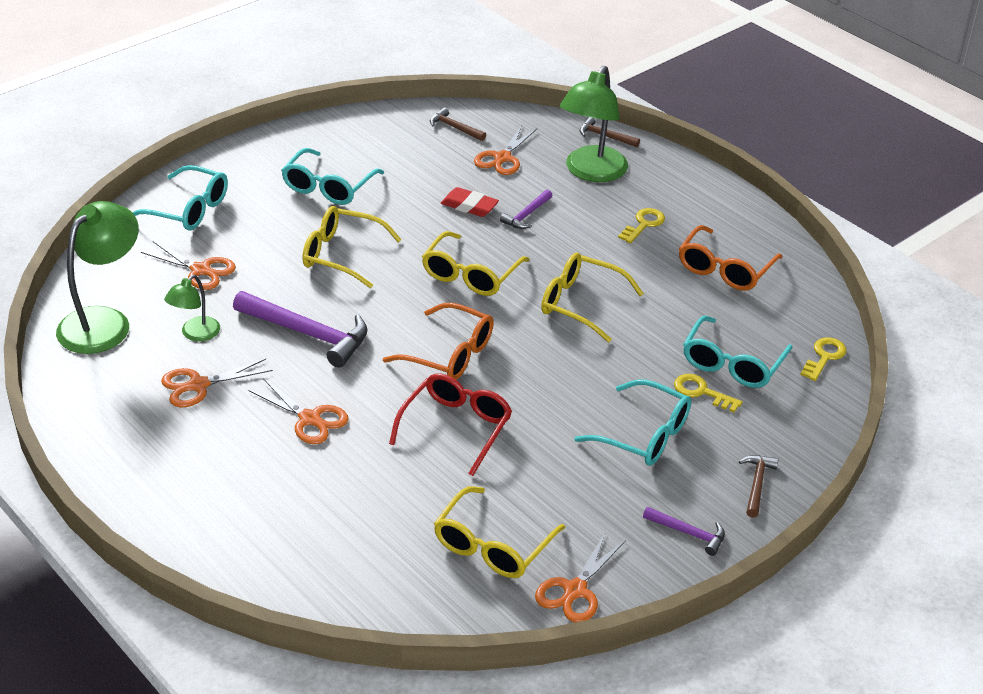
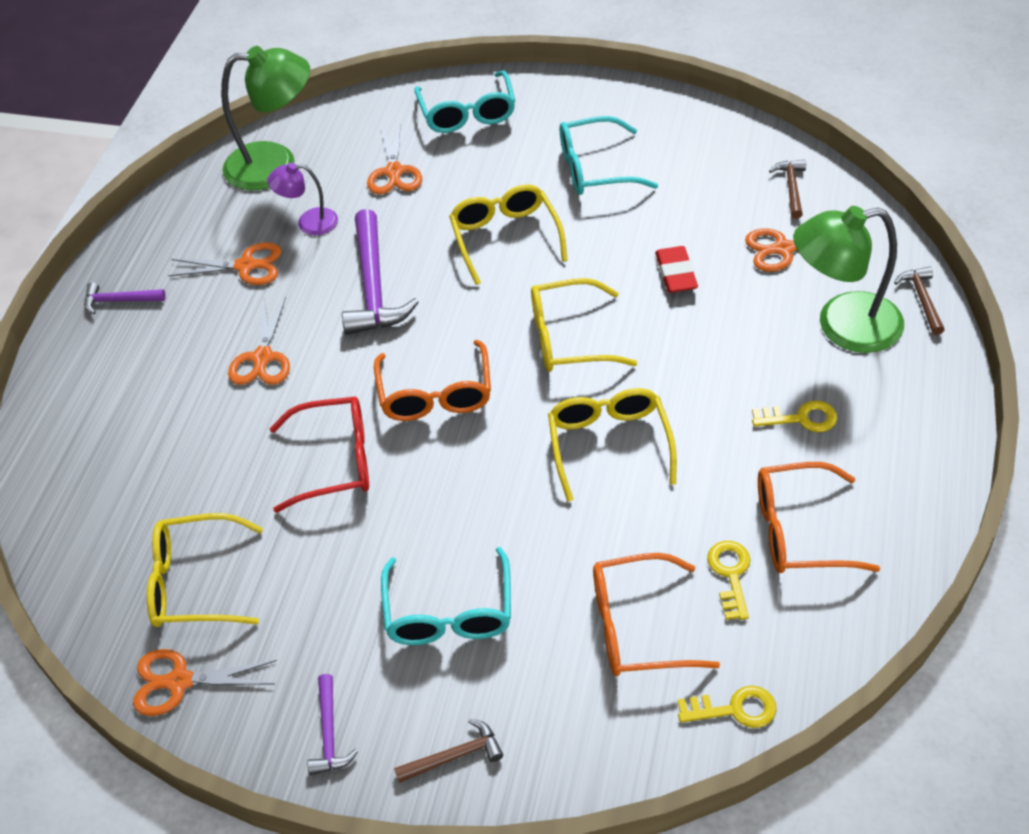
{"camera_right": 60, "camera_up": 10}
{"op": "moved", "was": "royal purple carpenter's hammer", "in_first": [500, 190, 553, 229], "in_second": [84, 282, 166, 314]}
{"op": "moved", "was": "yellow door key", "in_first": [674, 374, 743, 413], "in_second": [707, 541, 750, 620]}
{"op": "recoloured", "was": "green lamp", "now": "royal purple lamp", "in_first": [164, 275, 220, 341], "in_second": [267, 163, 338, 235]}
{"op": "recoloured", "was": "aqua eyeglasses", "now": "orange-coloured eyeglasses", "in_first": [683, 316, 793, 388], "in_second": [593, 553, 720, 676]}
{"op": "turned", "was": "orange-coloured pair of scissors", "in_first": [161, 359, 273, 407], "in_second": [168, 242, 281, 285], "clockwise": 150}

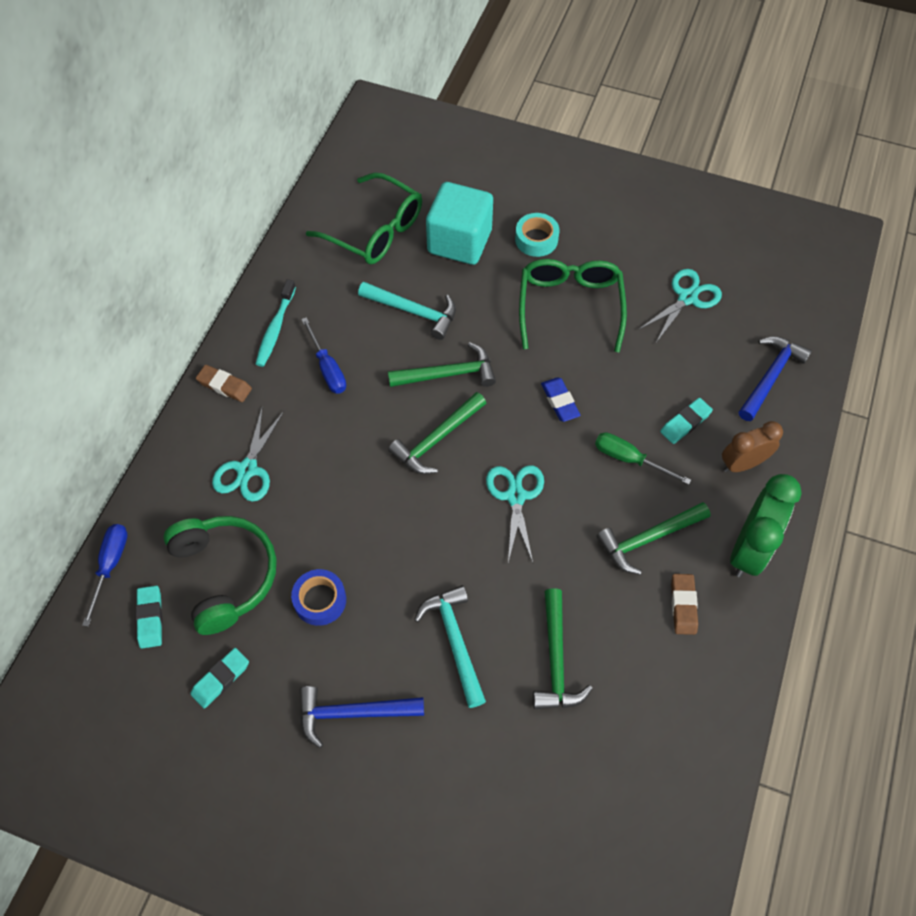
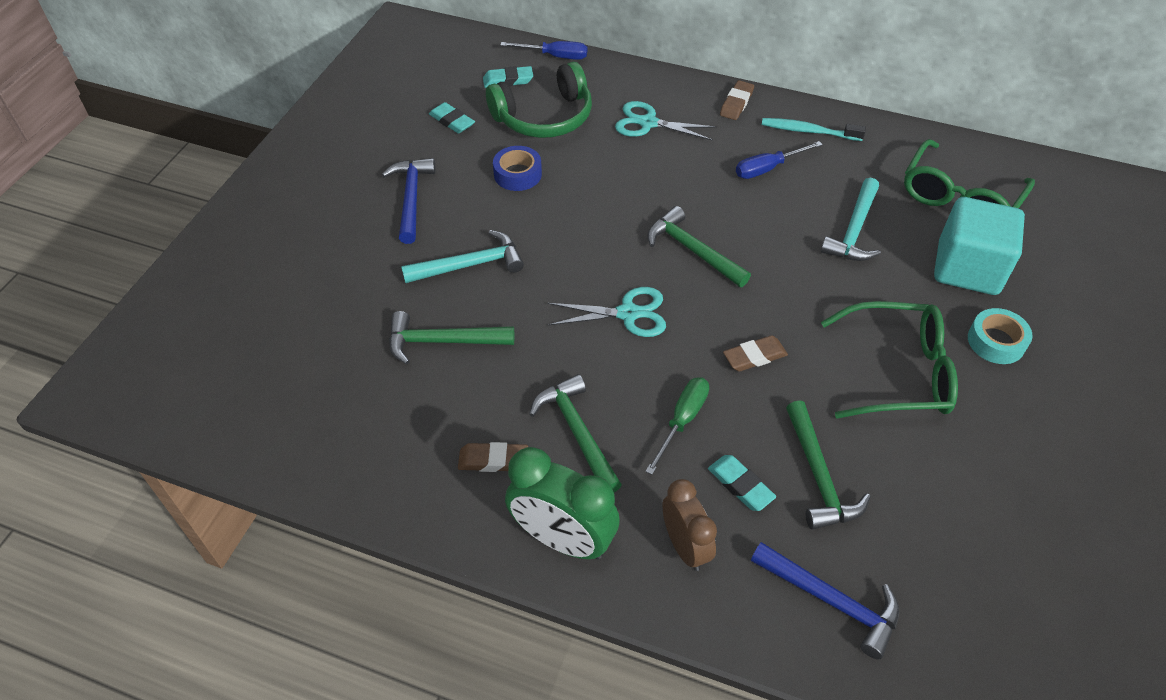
{"camera_right": 90, "camera_up": -10}
{"op": "removed", "was": "aqua pair of scissors", "in_first": [638, 269, 722, 343]}
{"op": "moved", "was": "green carpenter's hammer", "in_first": [388, 342, 496, 387], "in_second": [786, 400, 870, 530]}
{"op": "recoloured", "was": "blue eraser", "now": "dark brown eraser", "in_first": [541, 377, 581, 422], "in_second": [723, 335, 788, 372]}

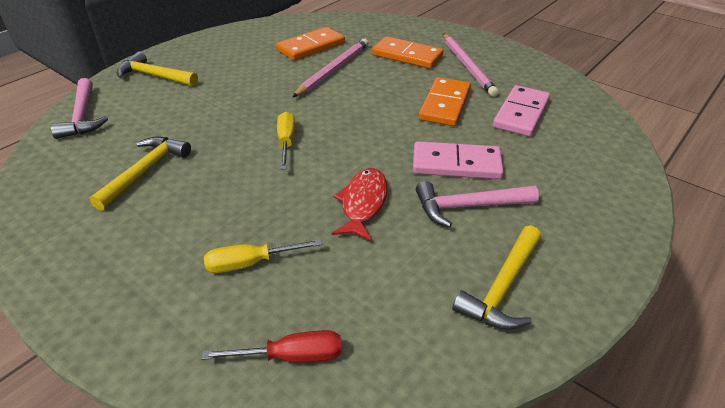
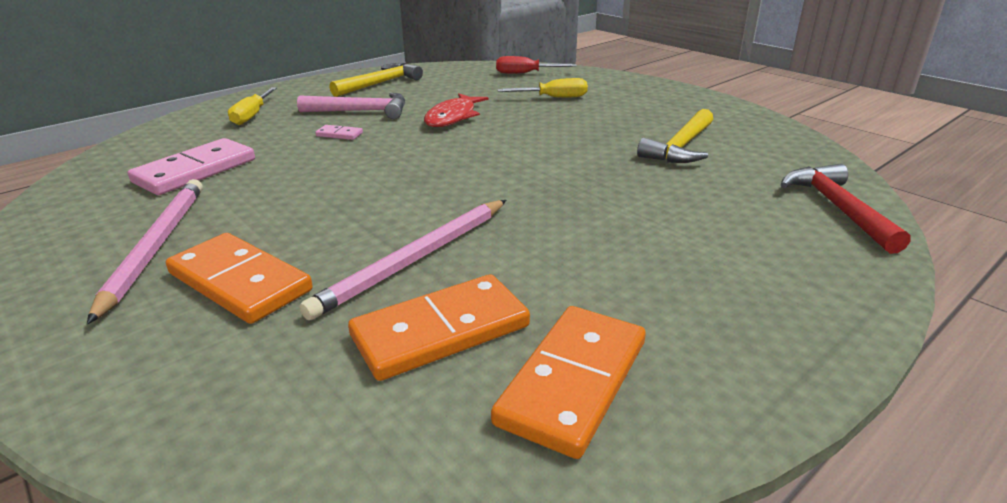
{"camera_right": -170, "camera_up": -10}
{"op": "removed", "was": "yellow carpenter's hammer", "in_first": [117, 51, 198, 86]}
{"op": "moved", "was": "yellow hand screwdriver", "in_first": [277, 112, 295, 169], "in_second": [228, 87, 277, 125]}
{"op": "moved", "was": "orange-coloured domino piece", "in_first": [418, 77, 471, 126], "in_second": [491, 306, 646, 459]}
{"op": "recoloured", "was": "rose-pink carpenter's hammer", "now": "crimson carpenter's hammer", "in_first": [51, 78, 108, 139], "in_second": [781, 164, 911, 254]}
{"op": "resized", "was": "rose-pink domino piece", "in_first": [413, 141, 504, 179], "in_second": [315, 125, 363, 140], "ratio": 0.45}

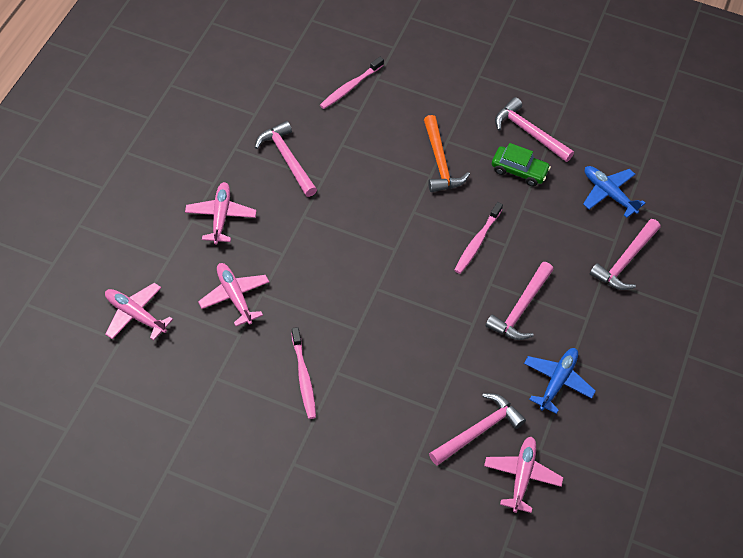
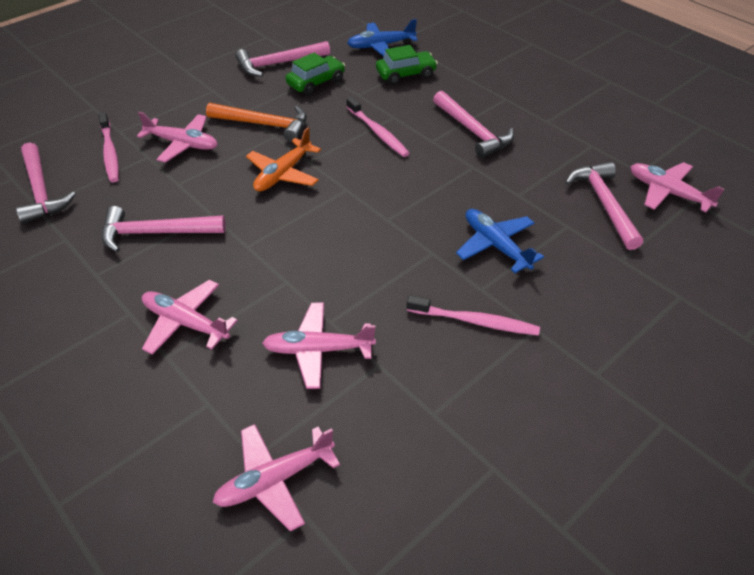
{"camera_right": -60, "camera_up": -10}
{"op": "added", "now": "rose-pink toy plane", "in_second": [137, 112, 218, 162]}
{"op": "added", "now": "orange-coloured toy plane", "in_second": [246, 127, 321, 192]}
{"op": "added", "now": "green car", "in_second": [376, 45, 438, 85]}
{"op": "moved", "was": "blue toy plane", "in_first": [524, 348, 596, 414], "in_second": [456, 209, 544, 273]}
{"op": "moved", "was": "rose-pink carpenter's hammer", "in_first": [590, 219, 661, 290], "in_second": [16, 142, 76, 224]}

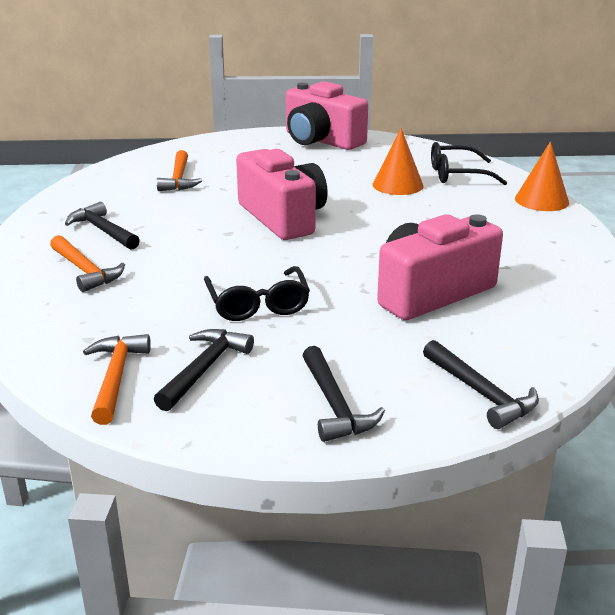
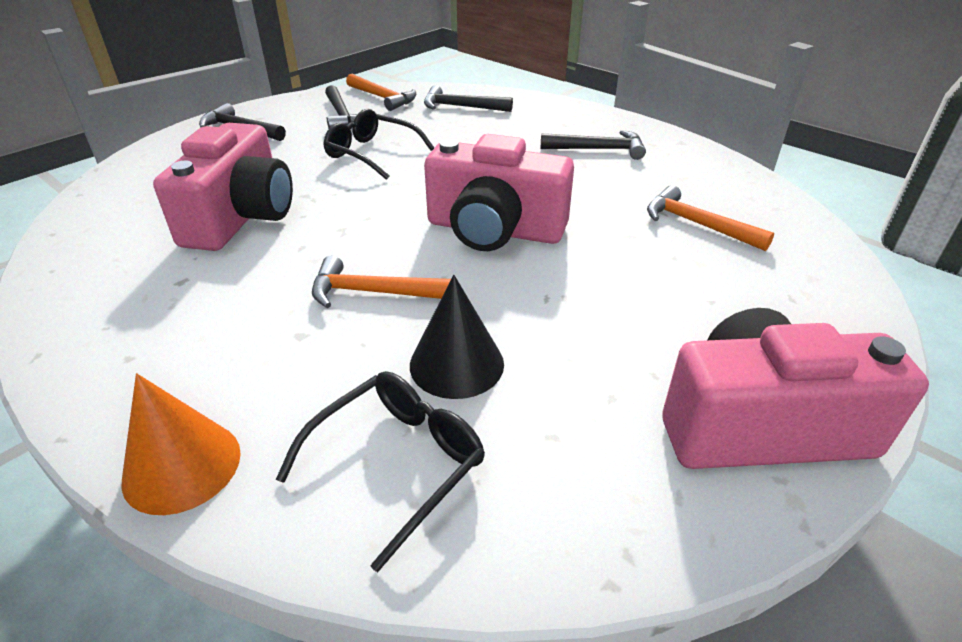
{"camera_right": 135, "camera_up": 10}
{"op": "moved", "was": "orange-coloured carpenter's hammer", "in_first": [50, 235, 125, 292], "in_second": [312, 256, 451, 308]}
{"op": "moved", "was": "ebony carpenter's hammer", "in_first": [423, 340, 539, 429], "in_second": [424, 85, 513, 112]}
{"op": "recoloured", "was": "orange-coloured solid cone", "now": "ebony solid cone", "in_first": [373, 128, 424, 195], "in_second": [410, 275, 504, 399]}

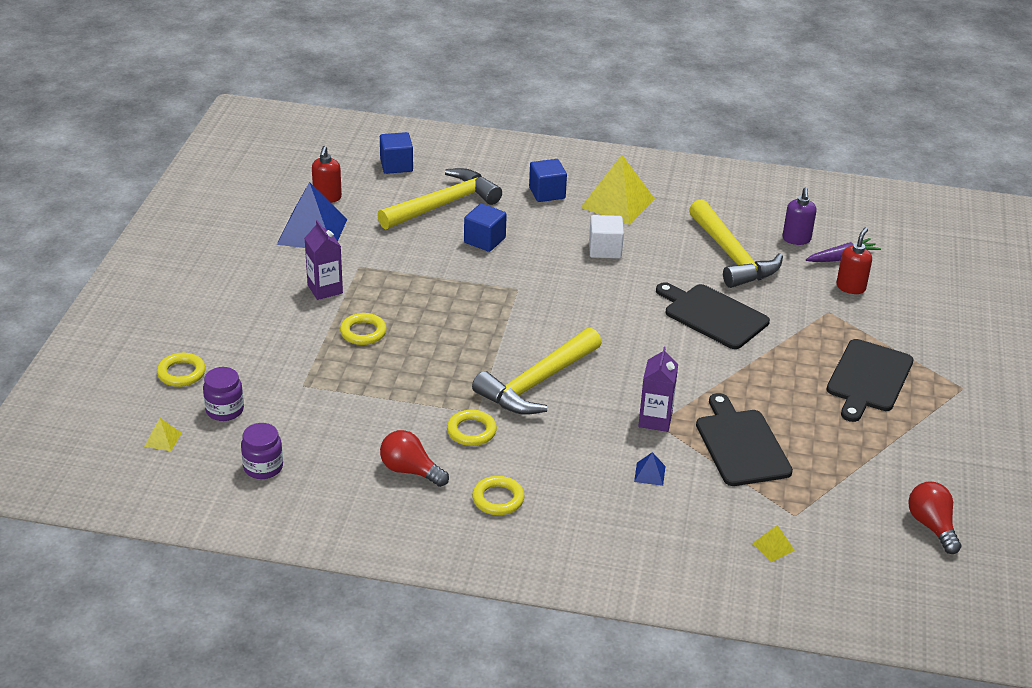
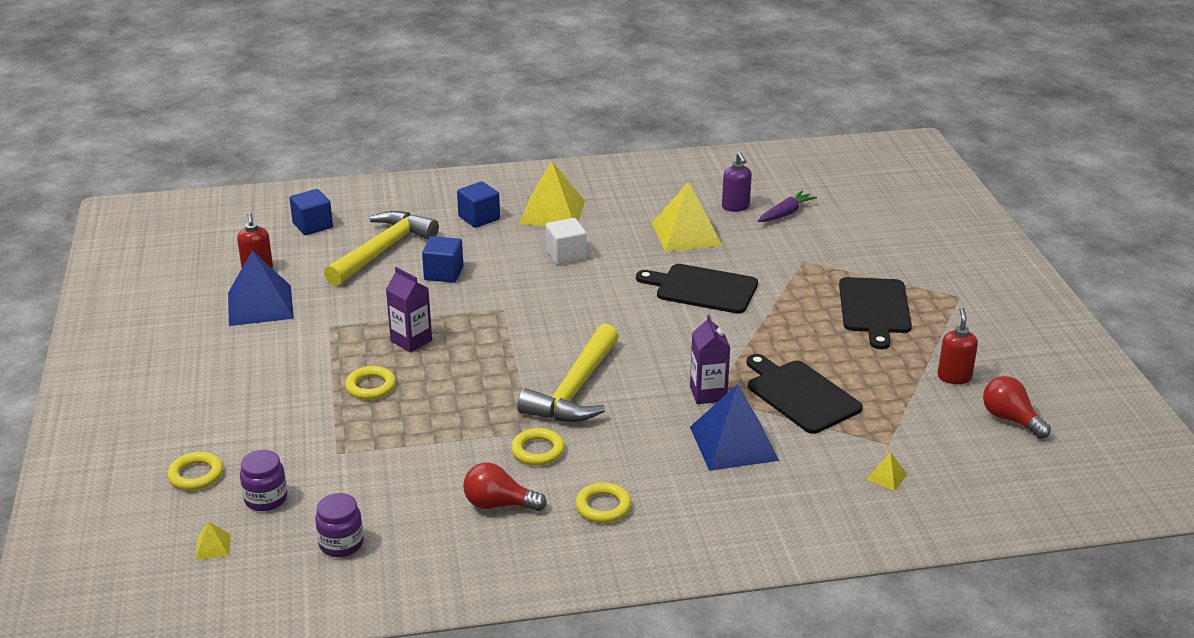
{"camera_right": -20, "camera_up": -5}
{"op": "moved", "was": "royal purple milk carton", "in_first": [305, 220, 343, 300], "in_second": [386, 267, 432, 352]}
{"op": "moved", "was": "crimson pump bottle", "in_first": [836, 227, 872, 294], "in_second": [937, 307, 978, 384]}
{"op": "replaced", "was": "yellow carpenter's hammer", "now": "yellow pyramid", "in_first": [689, 199, 783, 288], "in_second": [652, 182, 722, 252]}
{"op": "resized", "was": "blue pyramid", "in_first": [634, 452, 665, 486], "in_second": [690, 384, 779, 471], "ratio": 2.39}

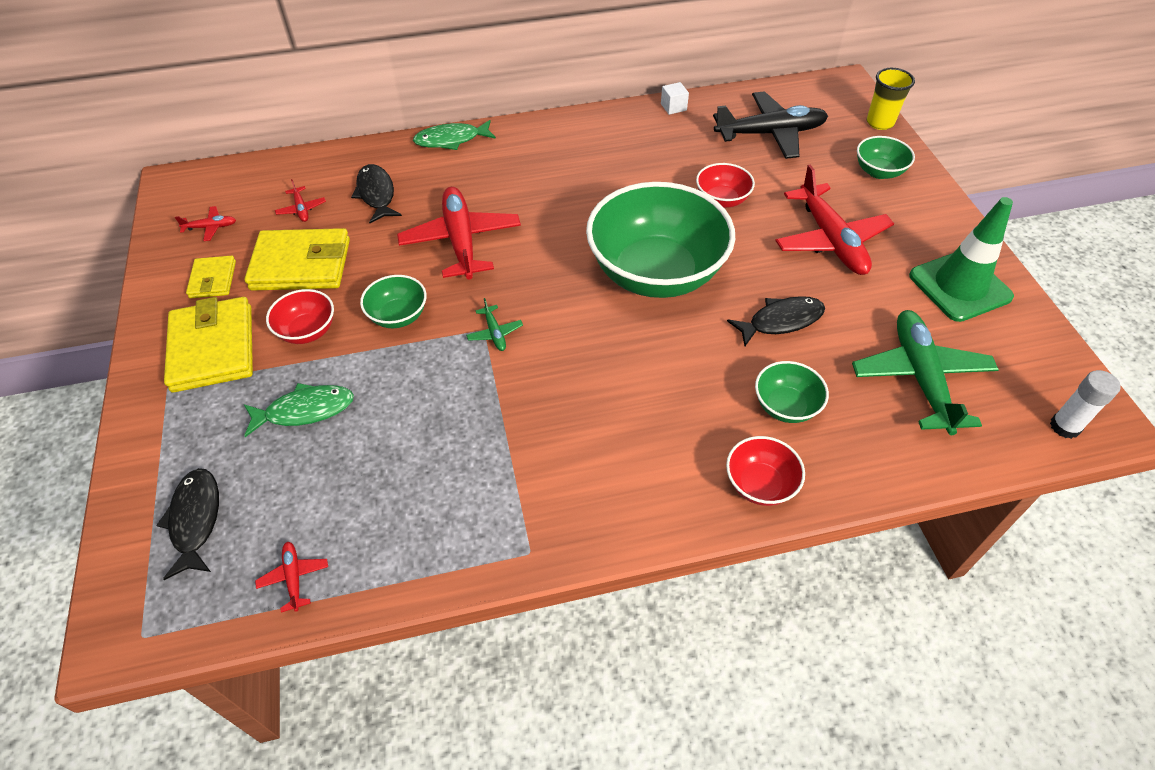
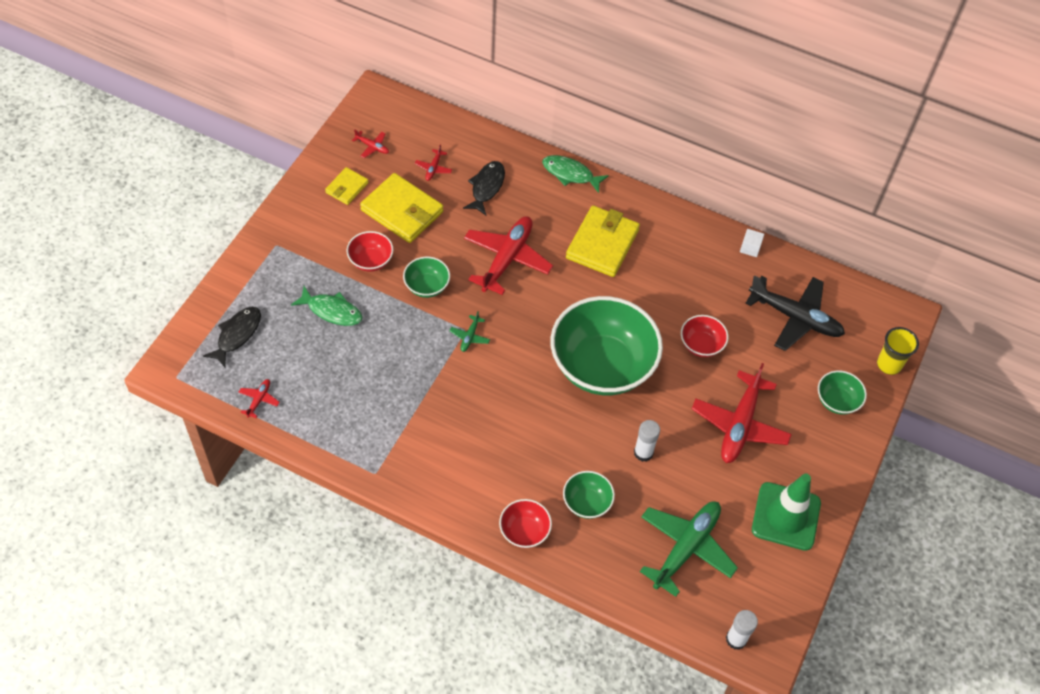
{"camera_right": 35, "camera_up": 5}
{"op": "moved", "was": "yellow card wallet", "in_first": [164, 297, 253, 392], "in_second": [566, 206, 640, 277]}
{"op": "replaced", "was": "ebony fish", "now": "snow-white stick of glue", "in_first": [727, 296, 825, 346], "in_second": [634, 420, 660, 462]}

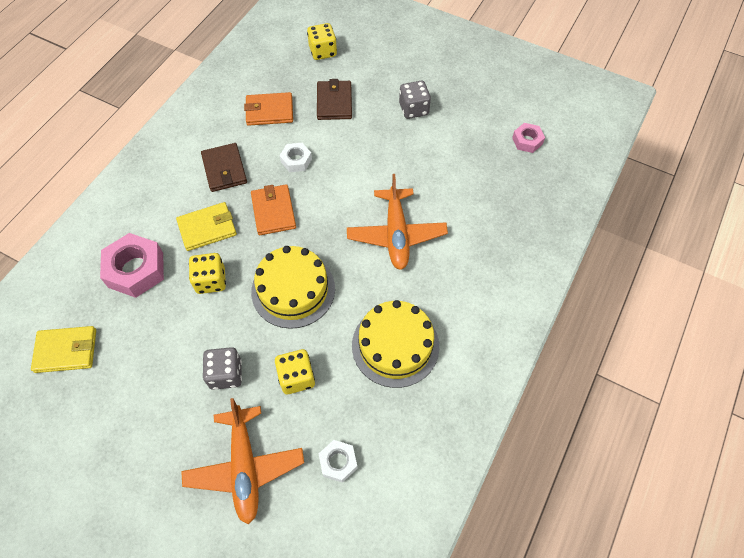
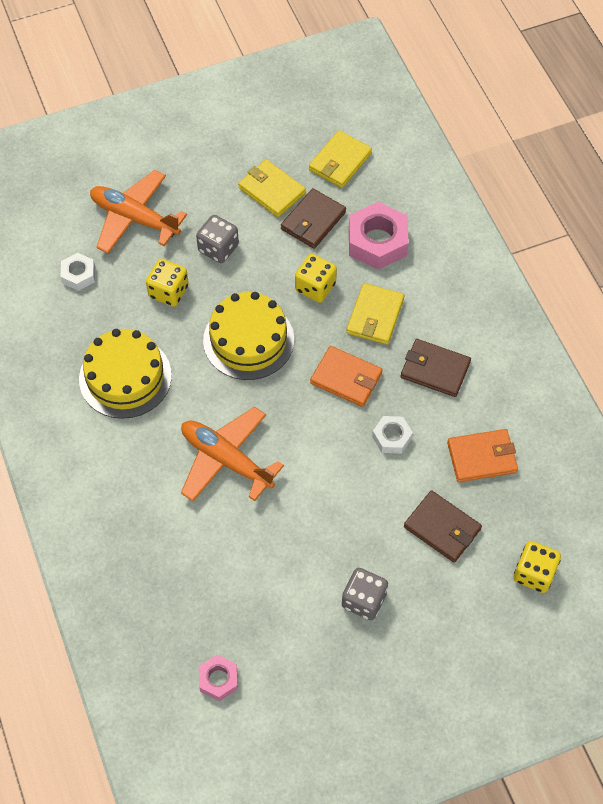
{"camera_right": 130, "camera_up": 0}
{"op": "added", "now": "yellow card wallet", "in_second": [238, 159, 306, 217]}
{"op": "added", "now": "dark brown card wallet", "in_second": [281, 188, 346, 249]}
{"op": "turned", "was": "orange-coloured card wallet", "in_first": [244, 92, 293, 126], "in_second": [447, 429, 518, 482], "clockwise": 45}

